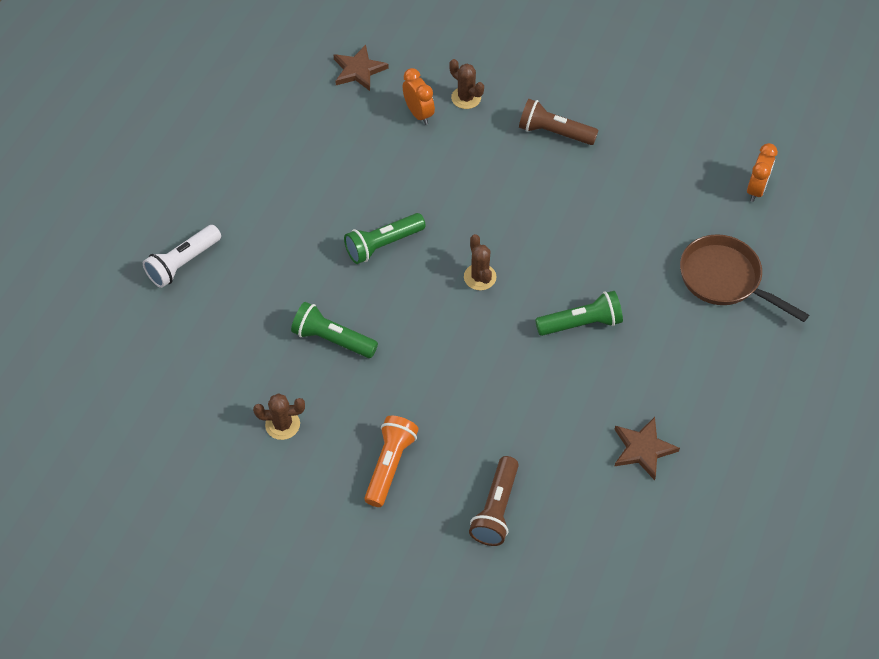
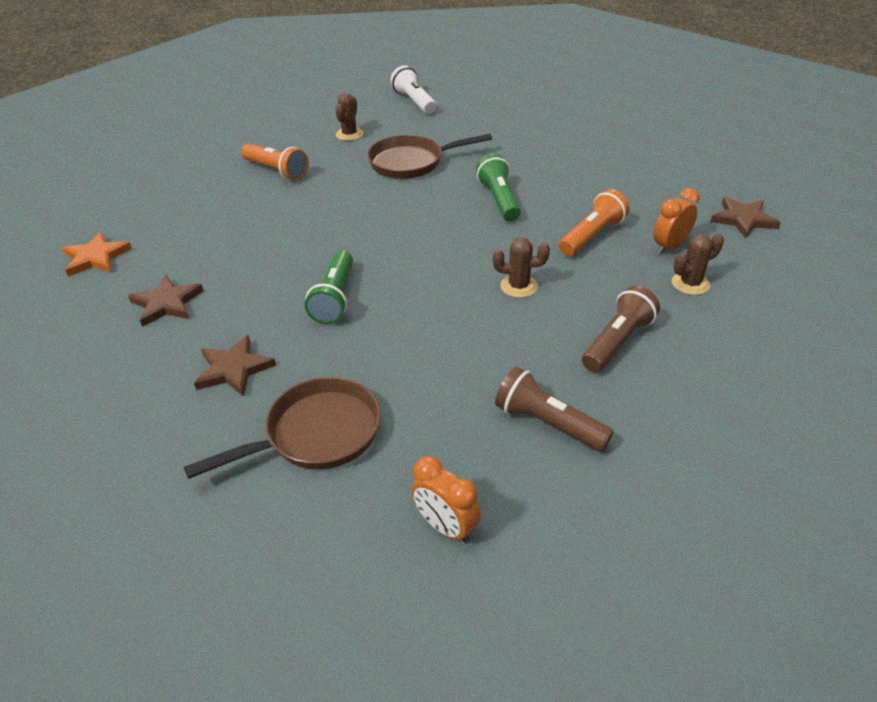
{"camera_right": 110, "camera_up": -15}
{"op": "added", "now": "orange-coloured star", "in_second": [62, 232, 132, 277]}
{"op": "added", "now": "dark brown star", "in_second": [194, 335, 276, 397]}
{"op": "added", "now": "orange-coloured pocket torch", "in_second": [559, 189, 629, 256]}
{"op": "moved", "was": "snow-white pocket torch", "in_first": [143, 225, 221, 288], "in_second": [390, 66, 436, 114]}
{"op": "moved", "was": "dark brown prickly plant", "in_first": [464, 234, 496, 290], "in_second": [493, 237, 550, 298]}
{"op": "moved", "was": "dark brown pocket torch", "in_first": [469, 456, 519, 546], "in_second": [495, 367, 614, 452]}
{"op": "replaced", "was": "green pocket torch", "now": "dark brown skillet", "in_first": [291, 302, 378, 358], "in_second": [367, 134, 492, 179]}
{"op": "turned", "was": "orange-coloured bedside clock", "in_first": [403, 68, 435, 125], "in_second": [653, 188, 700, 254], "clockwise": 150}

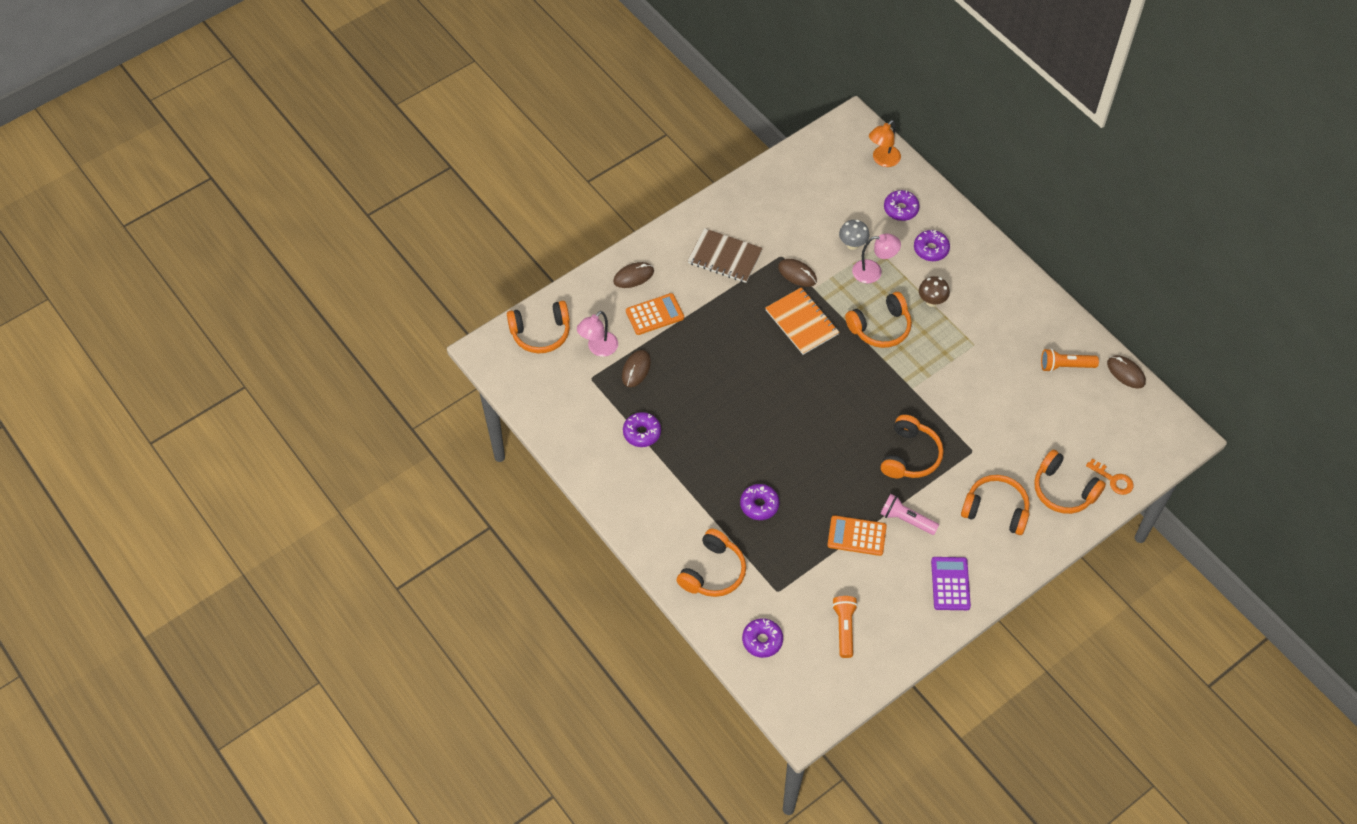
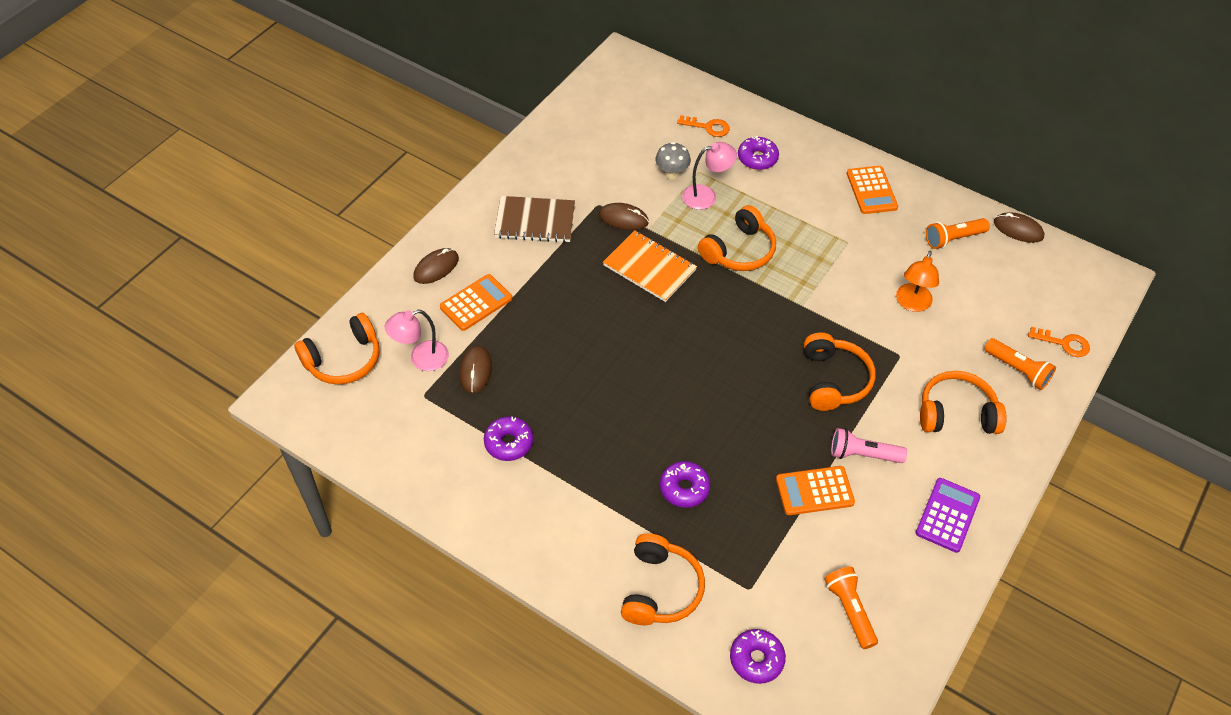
{"camera_right": -20, "camera_up": -5}
{"op": "removed", "was": "dark brown mushroom", "in_first": [919, 276, 950, 307]}
{"op": "added", "now": "orange-coloured adding machine", "in_second": [847, 166, 898, 214]}
{"op": "moved", "was": "orange-coloured lamp", "in_first": [869, 120, 901, 167], "in_second": [896, 251, 939, 312]}
{"op": "replaced", "was": "royal purple doughnut", "now": "orange-coloured door key", "in_first": [884, 190, 920, 221], "in_second": [677, 115, 730, 137]}
{"op": "replaced", "was": "orange-coloured over-ear headphones", "now": "orange-coloured pocket torch", "in_first": [1034, 450, 1106, 514], "in_second": [984, 338, 1056, 390]}
{"op": "turned", "was": "rose-pink lamp", "in_first": [577, 311, 618, 357], "in_second": [385, 310, 449, 371], "clockwise": 45}
{"op": "turned", "was": "royal purple adding machine", "in_first": [931, 557, 971, 610], "in_second": [916, 478, 980, 553], "clockwise": 45}

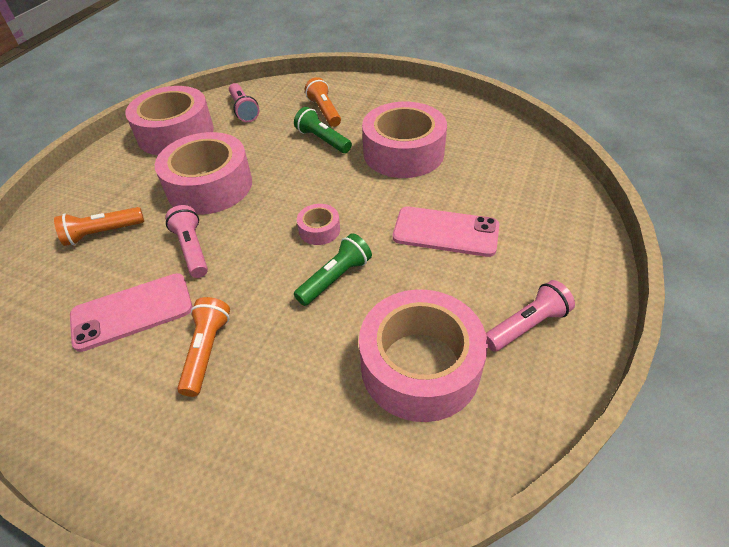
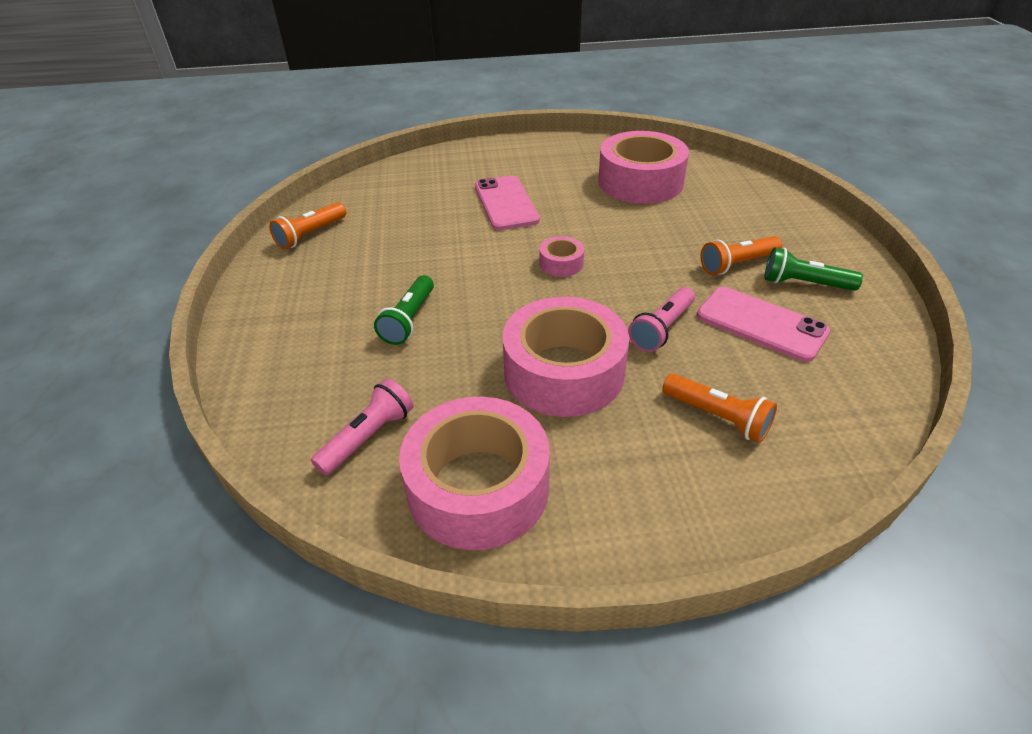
{"camera_right": -120, "camera_up": -5}
{"op": "removed", "was": "rose-pink sticky tape", "in_first": [362, 102, 447, 178]}
{"op": "removed", "was": "rose-pink pocket torch", "in_first": [486, 280, 575, 352]}
{"op": "moved", "was": "green pocket torch", "in_first": [294, 233, 372, 306], "in_second": [765, 247, 863, 291]}
{"op": "moved", "was": "orange-coloured pocket torch", "in_first": [305, 77, 341, 127], "in_second": [269, 202, 346, 249]}

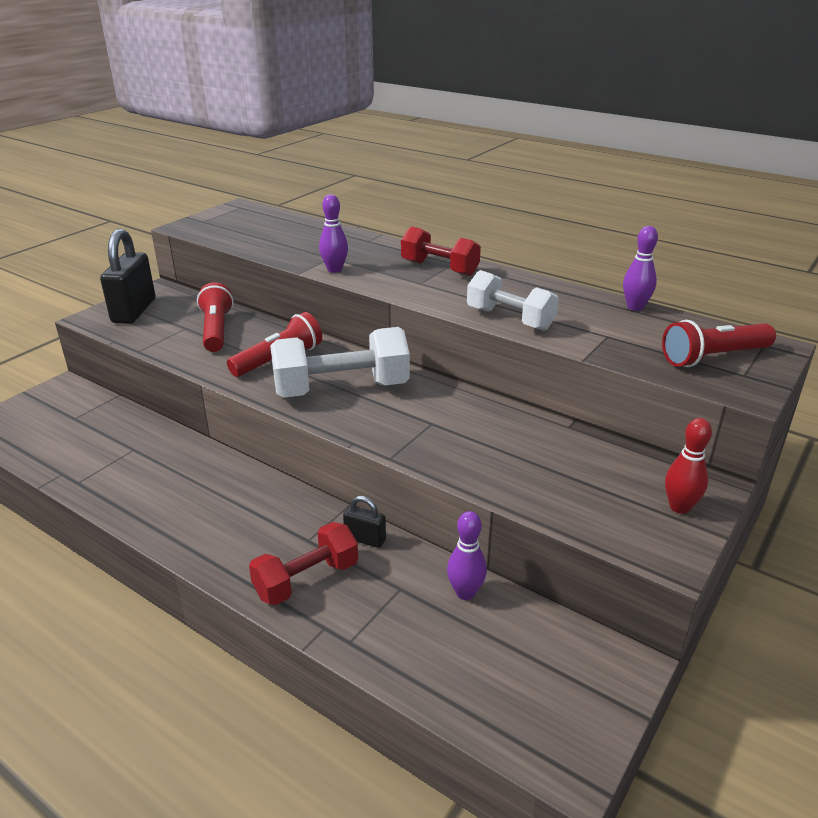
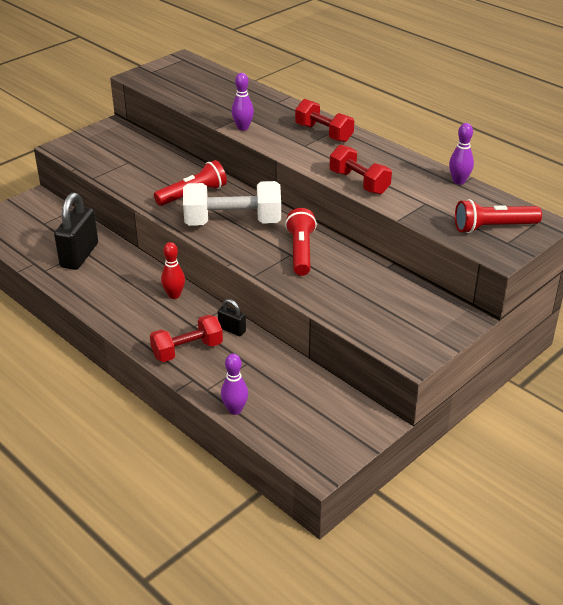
{"camera_right": 10, "camera_up": 5}
{"op": "moved", "was": "ebony padlock", "in_first": [100, 229, 155, 324], "in_second": [54, 192, 98, 270]}
{"op": "moved", "was": "crimson pocket torch", "in_first": [197, 282, 234, 352], "in_second": [285, 208, 317, 276]}
{"op": "moved", "was": "royal purple bowling pin", "in_first": [447, 511, 487, 600], "in_second": [221, 354, 248, 415]}
{"op": "moved", "was": "crimson bowling pin", "in_first": [665, 418, 712, 514], "in_second": [161, 242, 185, 299]}
{"op": "recoloured", "was": "snow-white free weight", "now": "crimson free weight", "in_first": [467, 270, 559, 331], "in_second": [329, 144, 392, 195]}

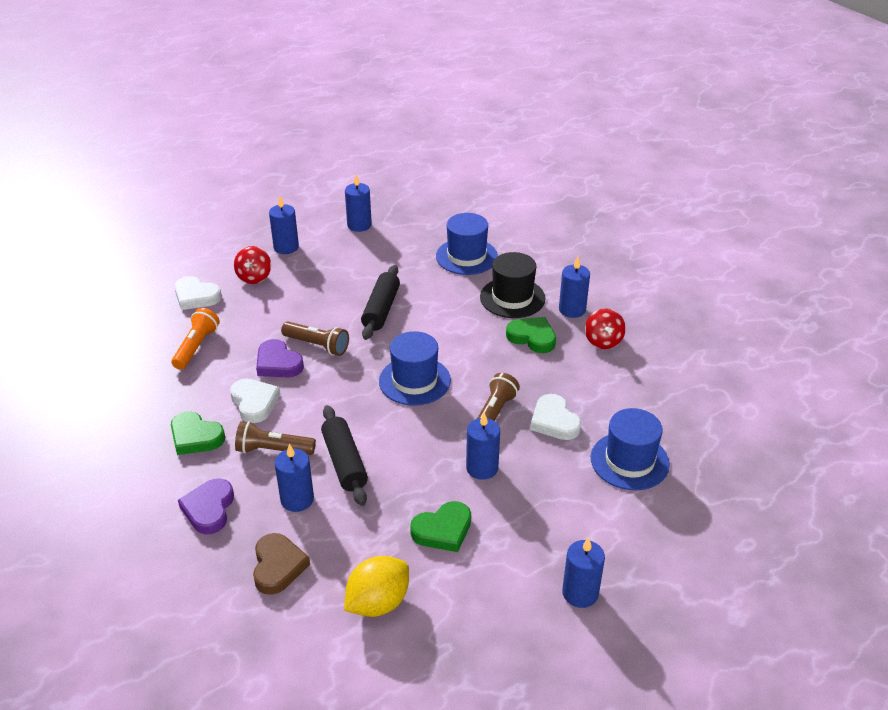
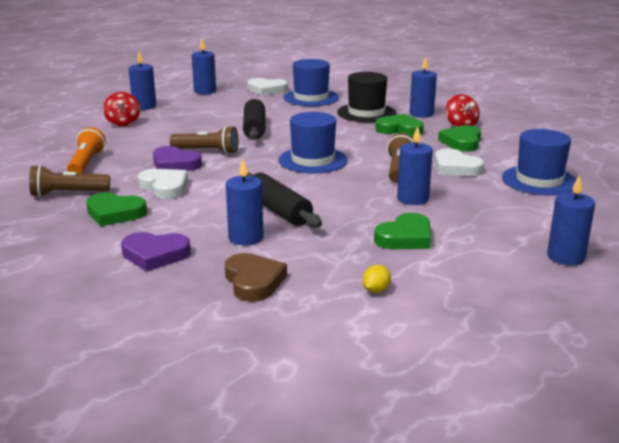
{"camera_right": -15, "camera_up": -15}
{"op": "added", "now": "green love heart", "in_second": [438, 125, 481, 152]}
{"op": "moved", "was": "snow-white love heart", "in_first": [174, 276, 222, 310], "in_second": [247, 78, 288, 96]}
{"op": "moved", "was": "dark brown pocket torch", "in_first": [235, 421, 316, 455], "in_second": [29, 165, 110, 197]}
{"op": "turned", "was": "royal purple love heart", "in_first": [178, 478, 234, 534], "in_second": [121, 232, 191, 271], "clockwise": -75}
{"op": "resized", "was": "yellow toy lemon", "in_first": [344, 556, 409, 617], "in_second": [363, 265, 391, 293], "ratio": 0.45}

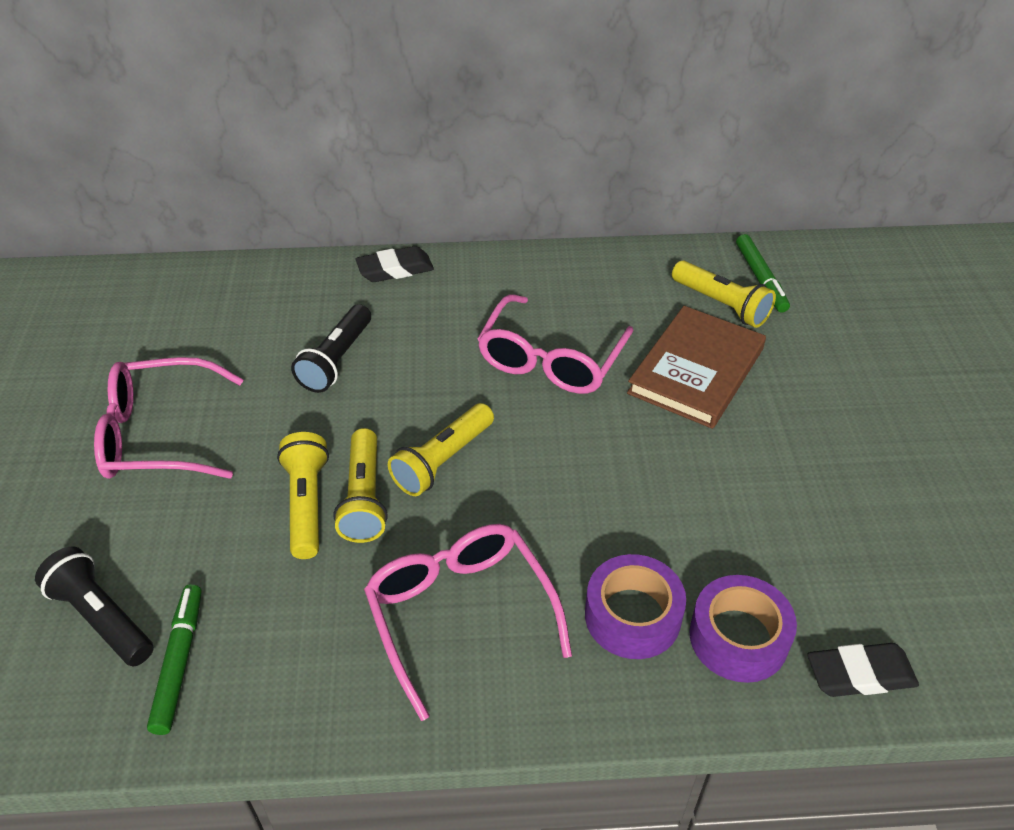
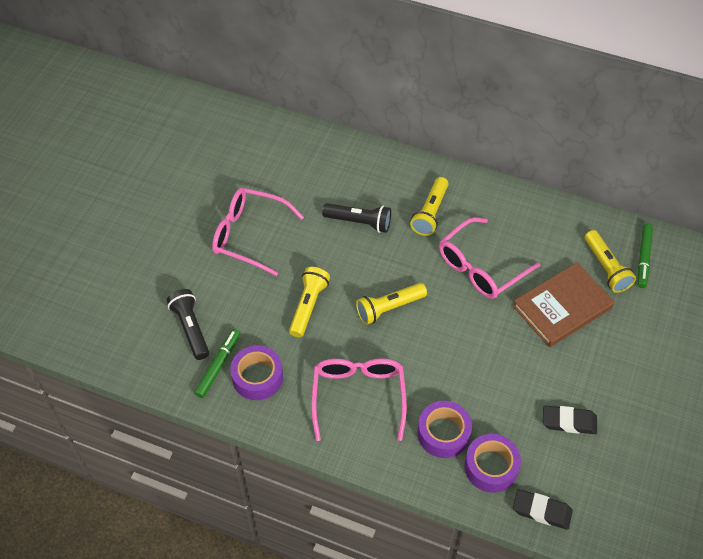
{"camera_right": 25, "camera_up": 10}
{"op": "added", "now": "royal purple sticky tape", "in_second": [230, 345, 283, 400]}
{"op": "moved", "was": "yellow pocket torch", "in_first": [333, 428, 388, 543], "in_second": [410, 177, 449, 236]}
{"op": "moved", "was": "ebony eraser", "in_first": [355, 246, 434, 282], "in_second": [543, 405, 597, 434]}
{"op": "turned", "was": "ebony pocket torch", "in_first": [291, 304, 371, 393], "in_second": [322, 203, 391, 233], "clockwise": -120}

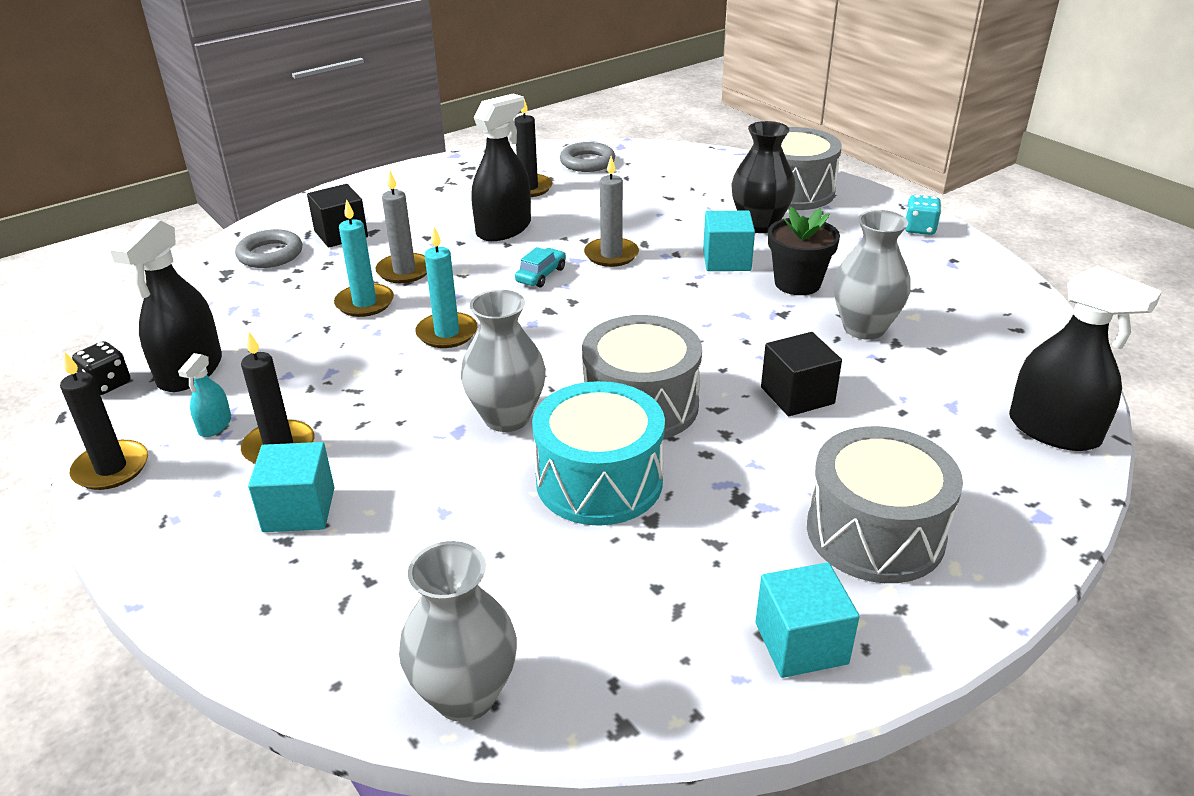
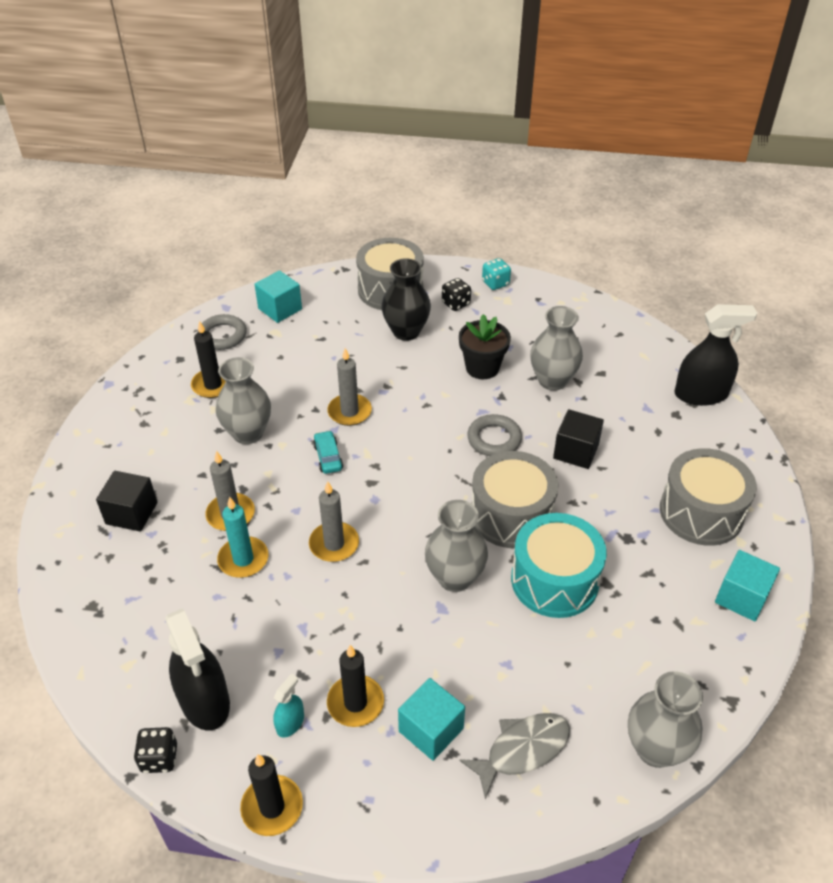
{"camera_right": -45, "camera_up": 10}
{"op": "added", "now": "ebony dice", "in_second": [442, 278, 471, 311]}
{"op": "added", "now": "ash-grey fish", "in_second": [460, 713, 570, 799]}
{"op": "moved", "was": "ash-grey ring", "in_first": [235, 229, 302, 268], "in_second": [467, 414, 522, 456]}
{"op": "moved", "was": "aqua block", "in_first": [703, 211, 755, 271], "in_second": [254, 270, 302, 323]}
{"op": "replaced", "was": "ebony spray cleaner", "now": "ash-grey tall vase", "in_first": [472, 93, 531, 241], "in_second": [215, 357, 271, 444]}
{"op": "recoloured", "was": "aqua wax candle", "now": "ash-grey wax candle", "in_first": [416, 227, 477, 348], "in_second": [309, 481, 359, 562]}
{"op": "turned", "was": "aqua spray cleaner", "in_first": [178, 353, 231, 437], "in_second": [273, 673, 304, 738], "clockwise": -120}

